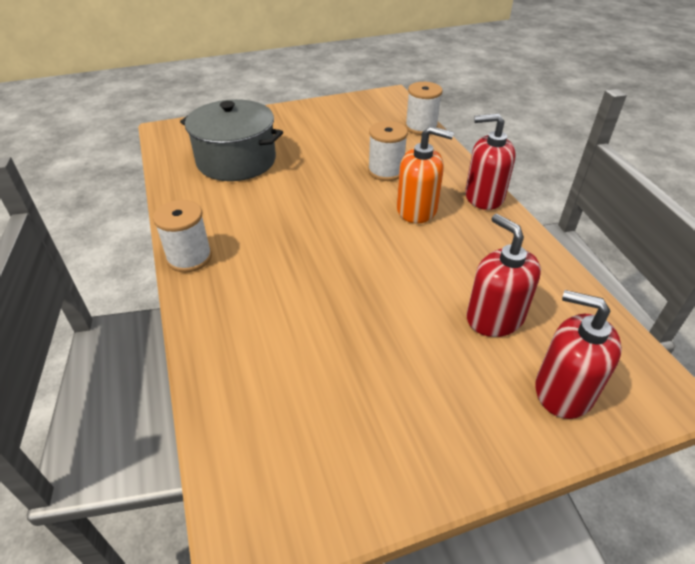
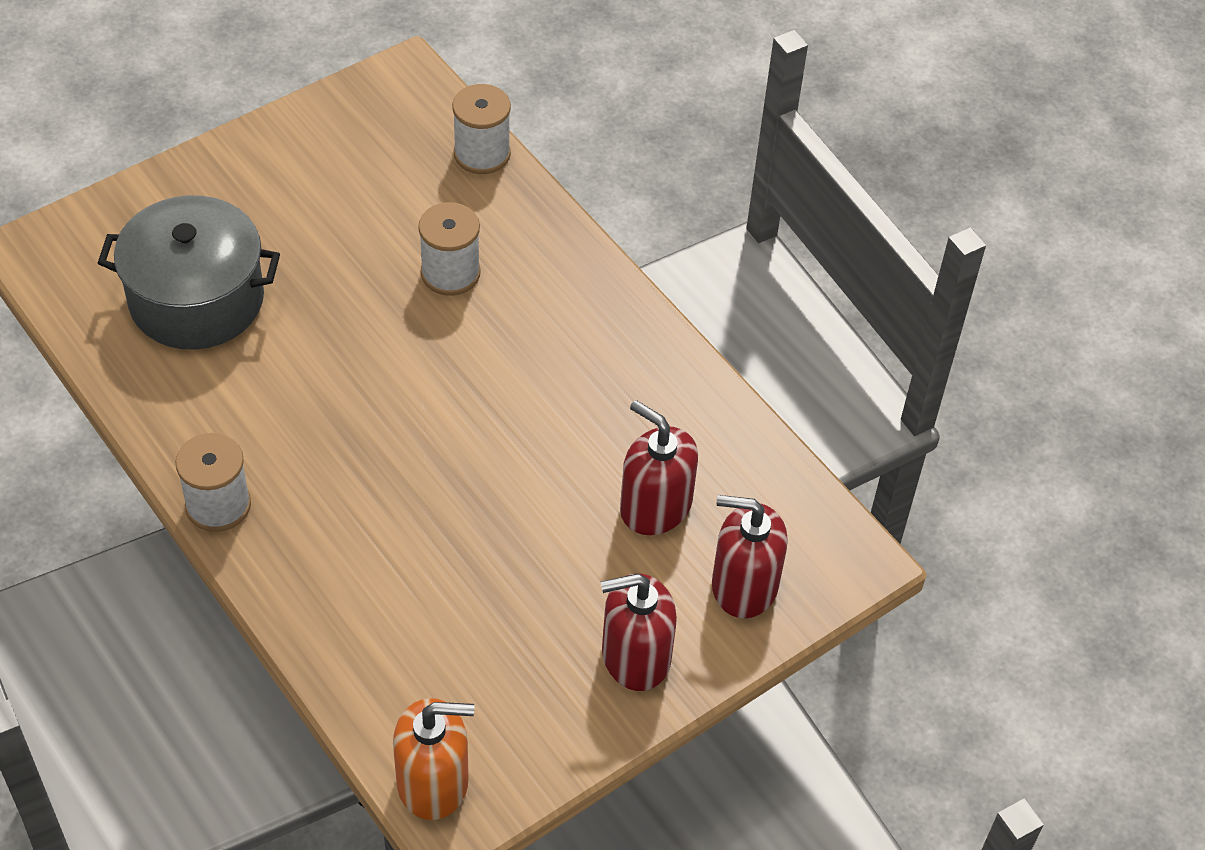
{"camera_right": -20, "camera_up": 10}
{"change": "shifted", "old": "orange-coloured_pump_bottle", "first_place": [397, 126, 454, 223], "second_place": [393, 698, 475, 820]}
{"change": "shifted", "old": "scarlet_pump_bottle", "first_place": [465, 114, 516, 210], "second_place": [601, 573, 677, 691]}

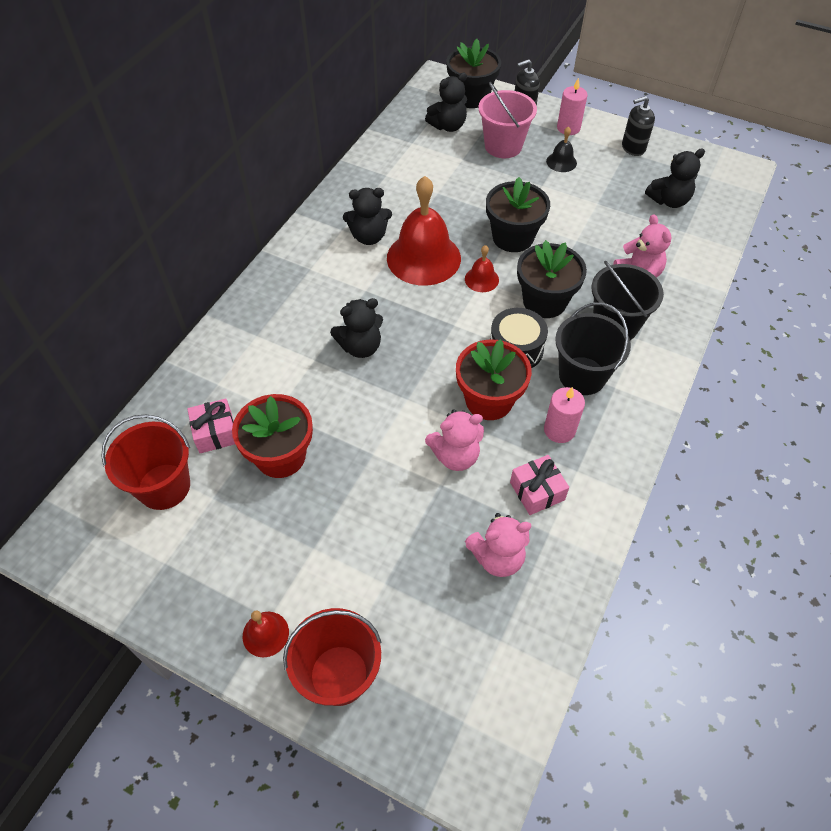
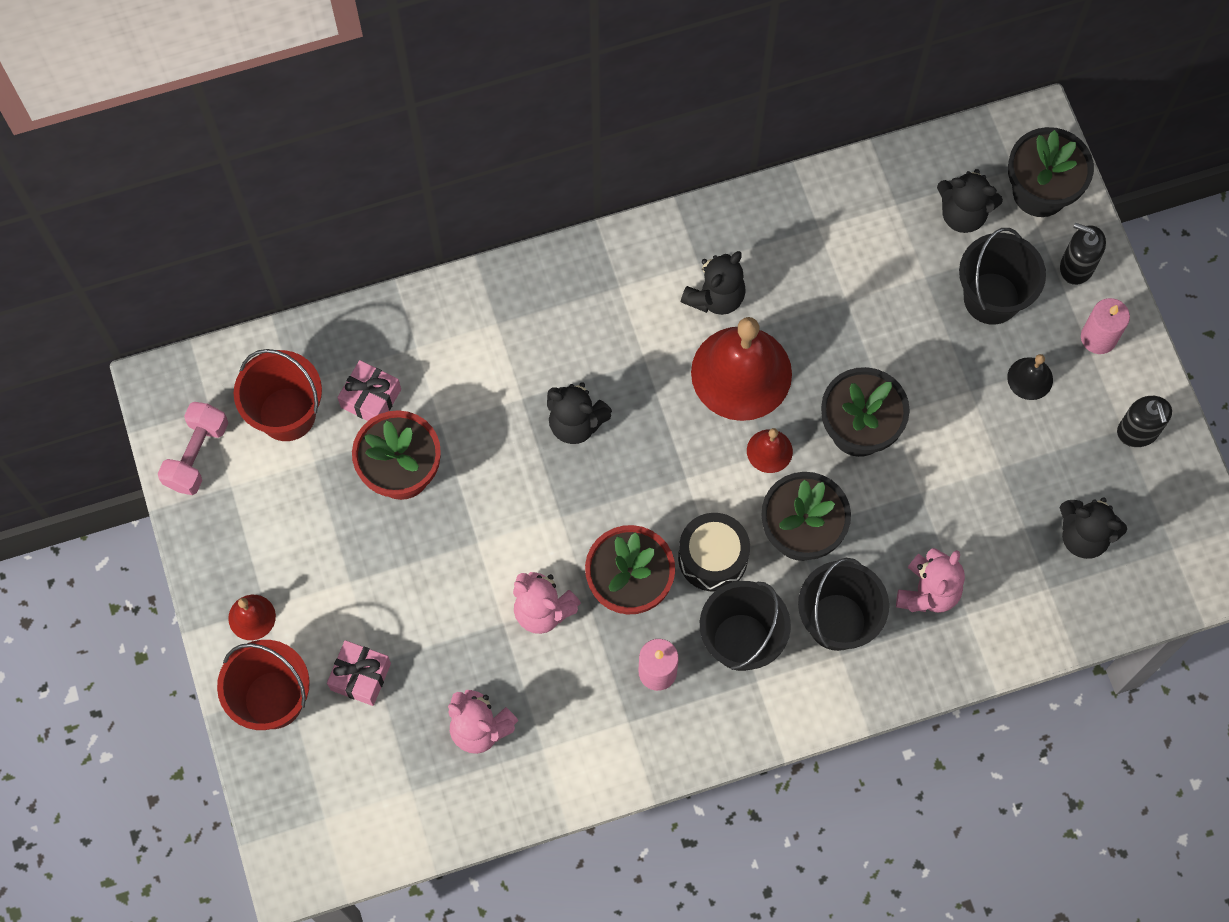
{"camera_right": 45, "camera_up": 15}
{"change": "new", "new": "pink_free_weight", "second_place": [158, 402, 228, 495]}
{"change": "shifted", "old": "pink_gift", "first_place": [510, 455, 569, 515], "second_place": [327, 640, 391, 706]}
{"change": "repainted", "old": "pink_sand_bucket", "new": "black_sand_bucket", "first_place": [478, 82, 537, 158], "second_place": [959, 228, 1046, 325]}
{"change": "rotated", "old": "black_teddy_bear", "first_place": [343, 188, 392, 245], "second_place": [681, 251, 746, 315], "degrees": -90}
{"change": "rotated", "old": "black_pump_bottle", "first_place": [622, 96, 655, 156], "second_place": [1117, 396, 1172, 447], "degrees": -135}

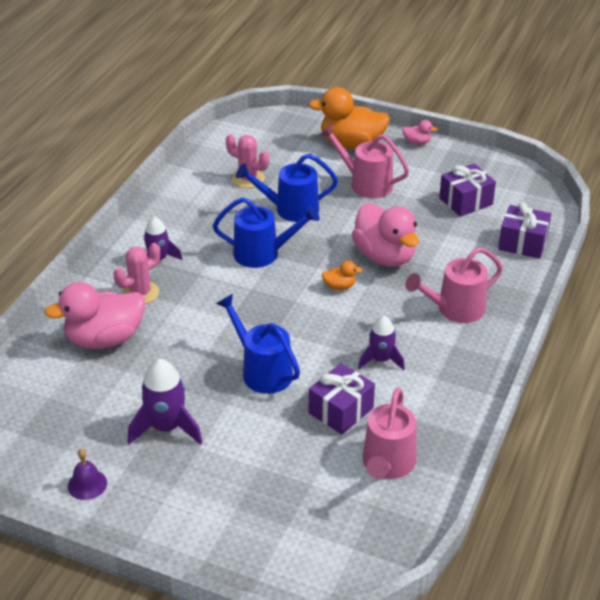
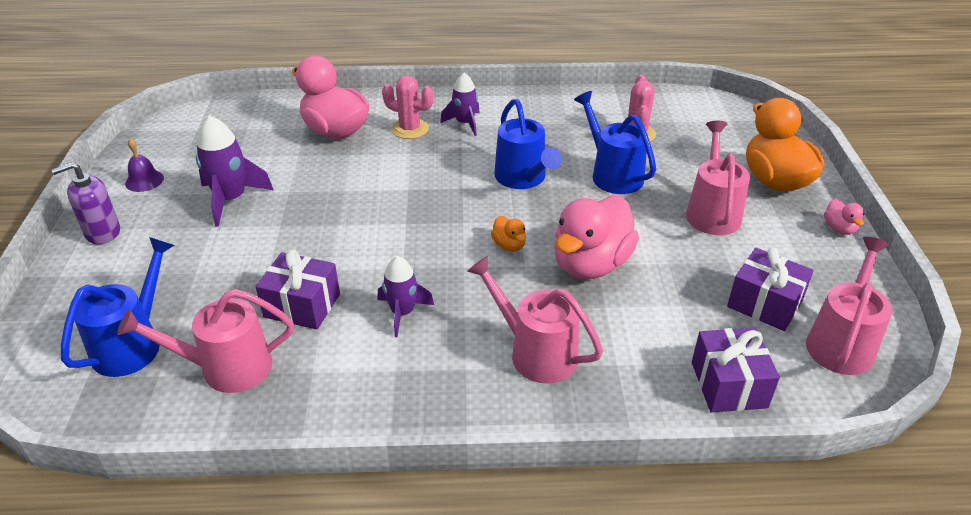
{"camera_right": 65, "camera_up": 0}
{"change": "new", "new": "royal_purple_pump_bottle", "second_place": [52, 162, 120, 244]}
{"change": "new", "new": "pink_watering_pot", "second_place": [806, 237, 892, 375]}
{"change": "shifted", "old": "blue_watering_pot", "first_place": [216, 294, 300, 394], "second_place": [61, 237, 174, 377]}

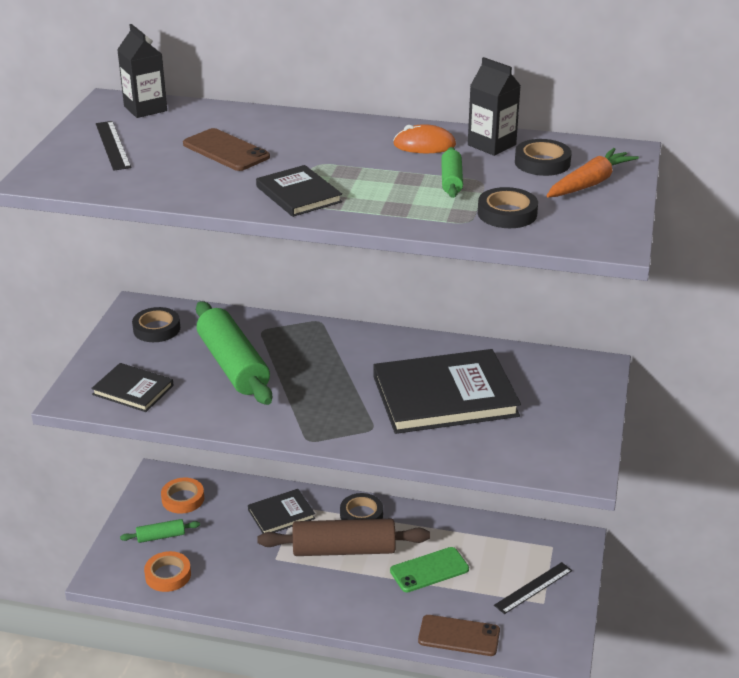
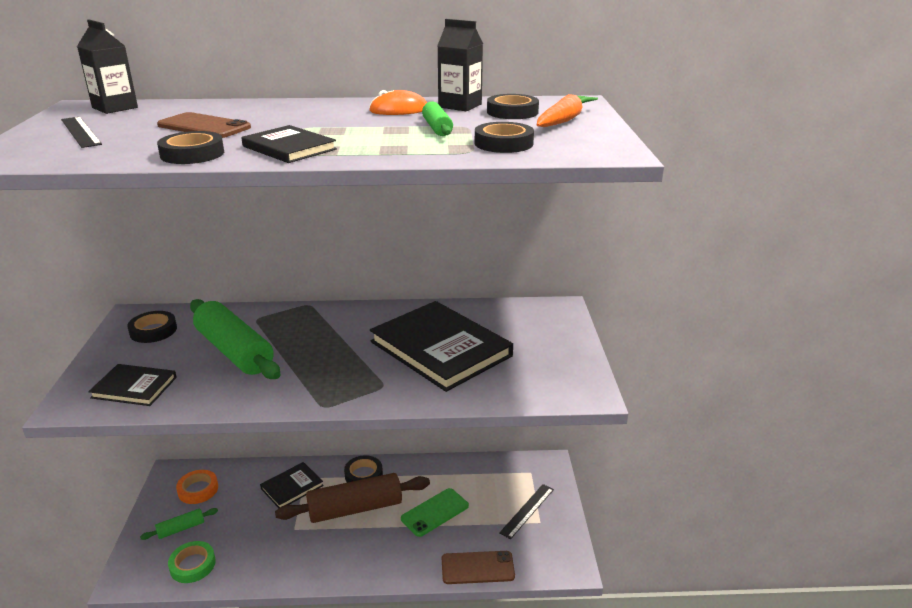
{"camera_right": -15, "camera_up": -5}
{"change": "new", "new": "black_tape", "second_place": [157, 131, 224, 164]}
{"change": "repainted", "old": "orange-coloured_tape", "new": "green_tape", "first_place": [144, 551, 191, 592], "second_place": [168, 541, 216, 583]}
{"change": "rotated", "old": "black_hardcover", "first_place": [373, 349, 521, 434], "second_place": [370, 301, 513, 392], "degrees": 75}

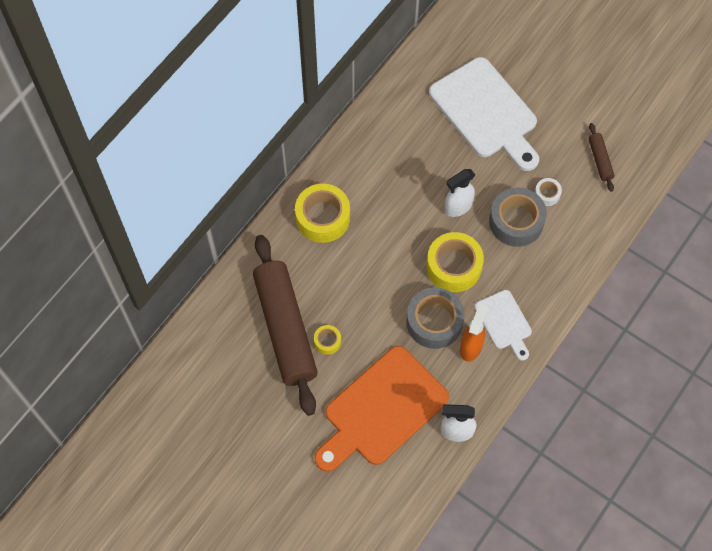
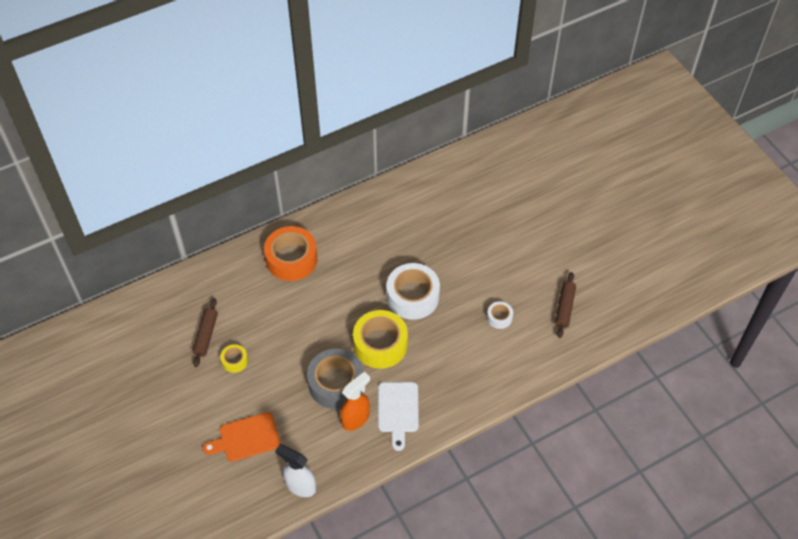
{"camera_right": 25, "camera_up": -10}
{"change": "gone", "old": "pure_white_cutting_board", "first_place": [429, 57, 539, 171]}
{"change": "gone", "old": "grey_tape", "first_place": [489, 187, 547, 247]}
{"change": "swapped", "old": "pure_white_spray_bottle", "new": "pure_white_tape", "first_place": [445, 169, 475, 217], "second_place": [387, 263, 440, 320]}
{"change": "repainted", "old": "yellow_tape", "new": "orange-coloured_tape", "first_place": [295, 184, 350, 243], "second_place": [264, 226, 318, 281]}
{"change": "scaled", "old": "brown_rolling_pin", "first_place": [253, 235, 318, 416], "second_place": [192, 298, 218, 367], "factor": 0.42}
{"change": "scaled", "old": "orange-coloured_cutting_board", "first_place": [314, 346, 449, 472], "second_place": [203, 412, 280, 462], "factor": 0.52}

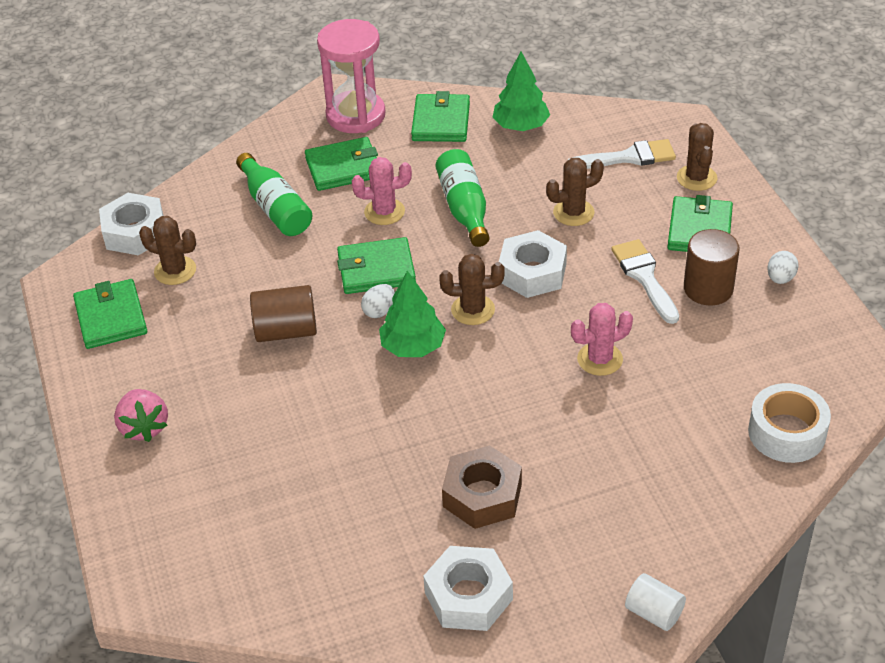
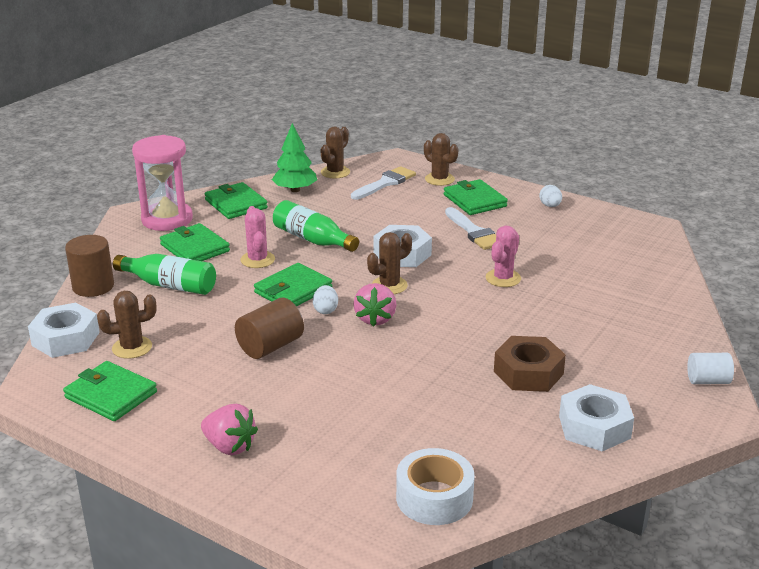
{"camera_right": -40, "camera_up": -15}
{"change": "shifted", "old": "brown_prickly_plant", "first_place": [546, 158, 604, 226], "second_place": [321, 127, 350, 178]}
{"change": "shifted", "old": "brown_solid_cylinder", "first_place": [684, 229, 740, 305], "second_place": [65, 235, 114, 297]}
{"change": "shifted", "old": "pure_white_tape", "first_place": [748, 383, 831, 463], "second_place": [396, 448, 475, 525]}
{"change": "swapped", "old": "green_toy_tree", "new": "pink_strawberry", "first_place": [379, 271, 446, 357], "second_place": [353, 283, 396, 327]}
{"change": "rotated", "old": "green_wallet", "first_place": [305, 137, 378, 191], "second_place": [160, 223, 230, 261], "degrees": -75}
{"change": "rotated", "old": "pink_prickly_plant", "first_place": [352, 157, 412, 225], "second_place": [241, 206, 275, 268], "degrees": -60}
{"change": "rotated", "old": "pure_white_brush", "first_place": [611, 239, 679, 324], "second_place": [445, 207, 496, 250], "degrees": -150}

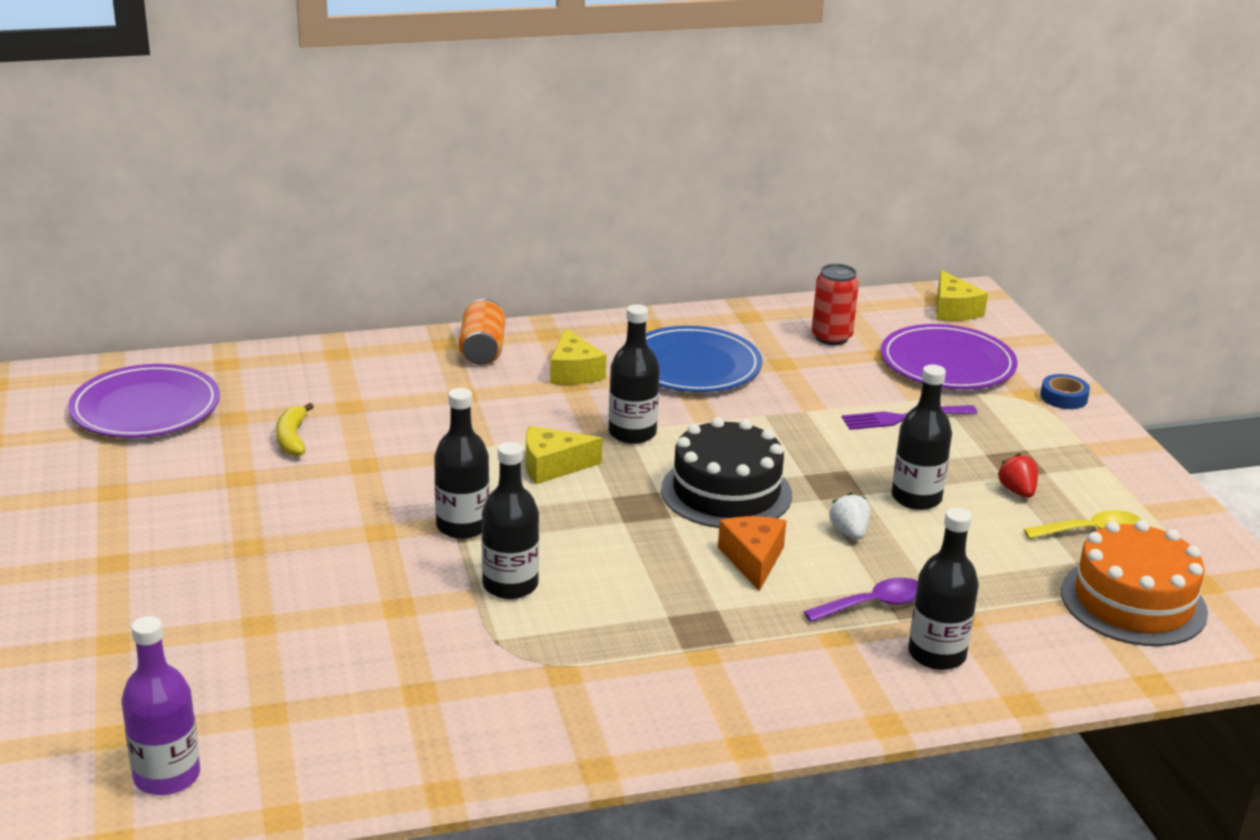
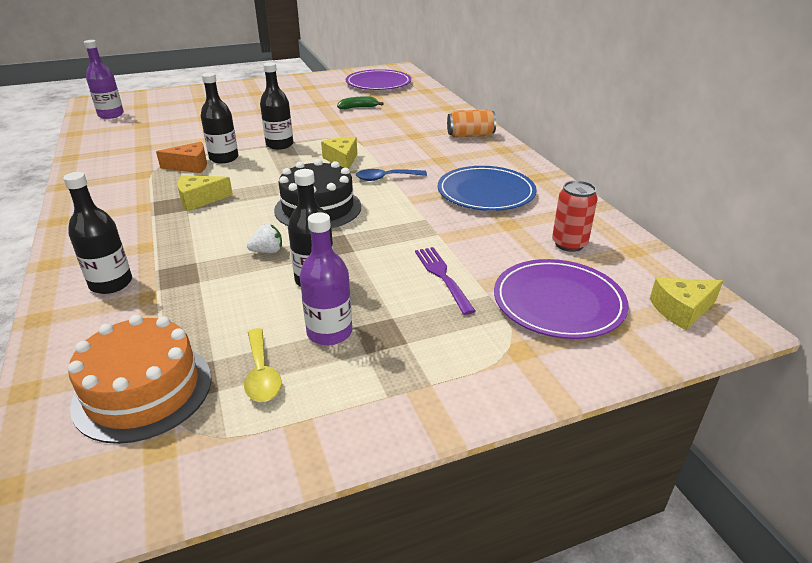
{"camera_right": 85, "camera_up": 5}
{"change": "gone", "old": "royal_purple_tablespoon", "first_place": [803, 578, 918, 622]}
{"change": "gone", "old": "blue_tape", "first_place": [1040, 374, 1090, 409]}
{"change": "shifted", "old": "yellow_piece_of_cheese", "first_place": [550, 328, 607, 385], "second_place": [177, 175, 233, 211]}
{"change": "shifted", "old": "orange-coloured_piece_of_cheese", "first_place": [718, 516, 786, 591], "second_place": [156, 142, 207, 173]}
{"change": "swapped", "old": "black_bottle", "new": "blue_tablespoon", "first_place": [609, 304, 660, 444], "second_place": [356, 169, 427, 181]}
{"change": "swapped", "old": "scarlet_strawberry", "new": "royal_purple_bottle", "first_place": [997, 453, 1038, 498], "second_place": [300, 212, 352, 345]}
{"change": "repainted", "old": "yellow_banana", "new": "green_banana", "first_place": [276, 403, 314, 457], "second_place": [337, 97, 384, 109]}

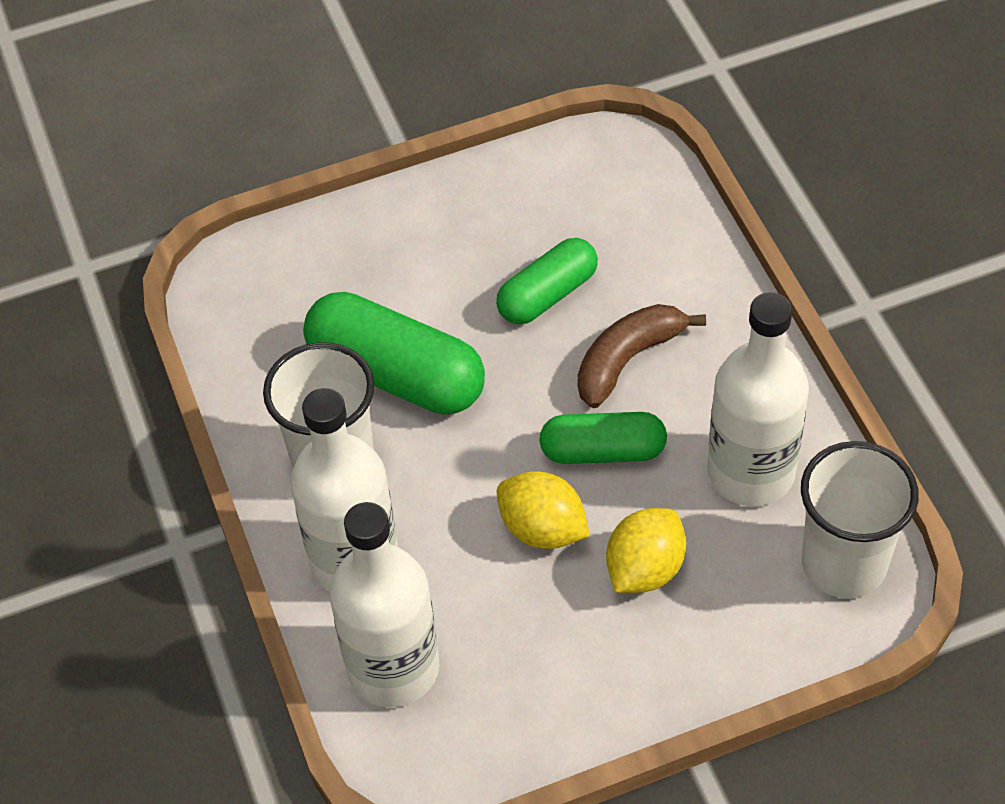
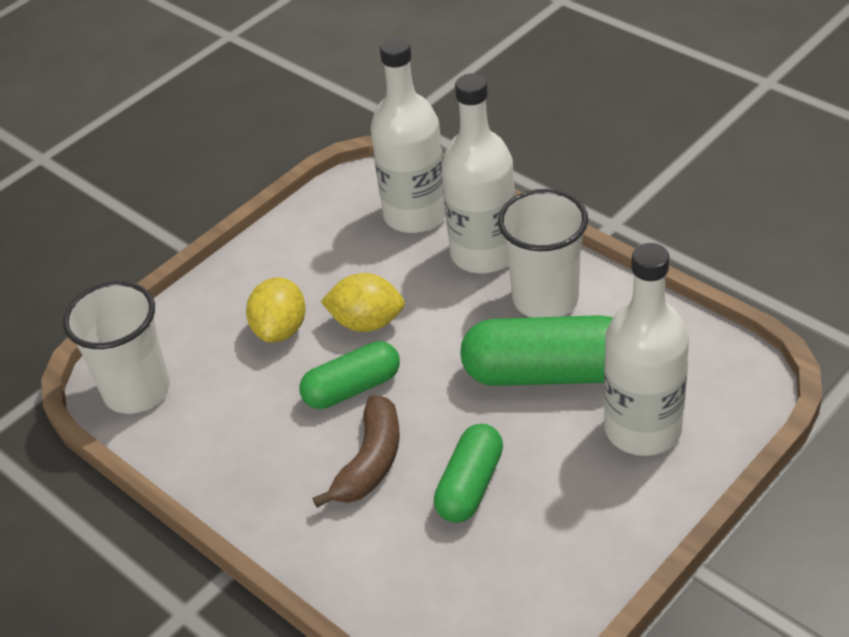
{"camera_right": 155, "camera_up": -10}
{"change": "shifted", "old": "pure_white_bottle", "first_place": [707, 292, 809, 506], "second_place": [604, 243, 689, 456]}

